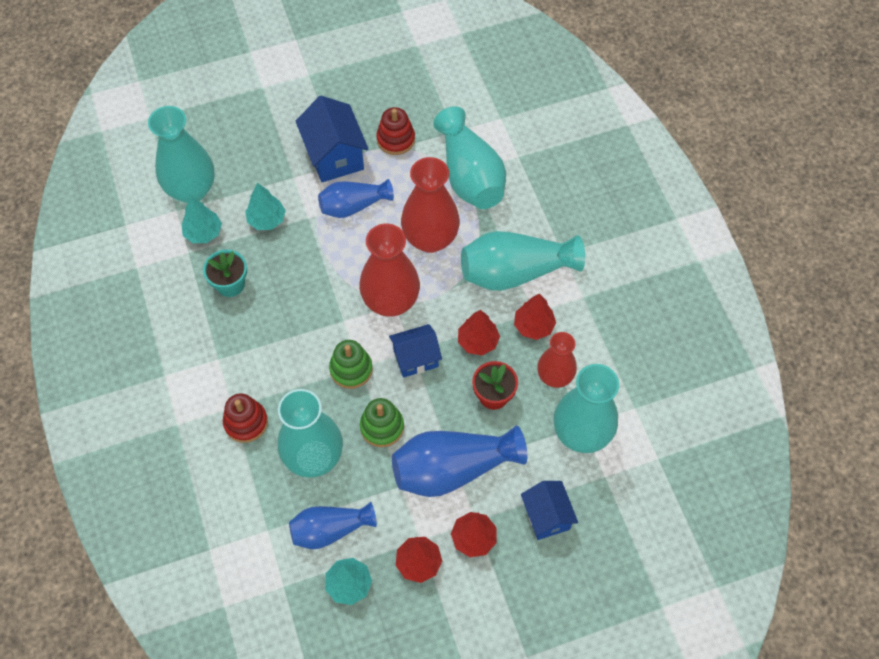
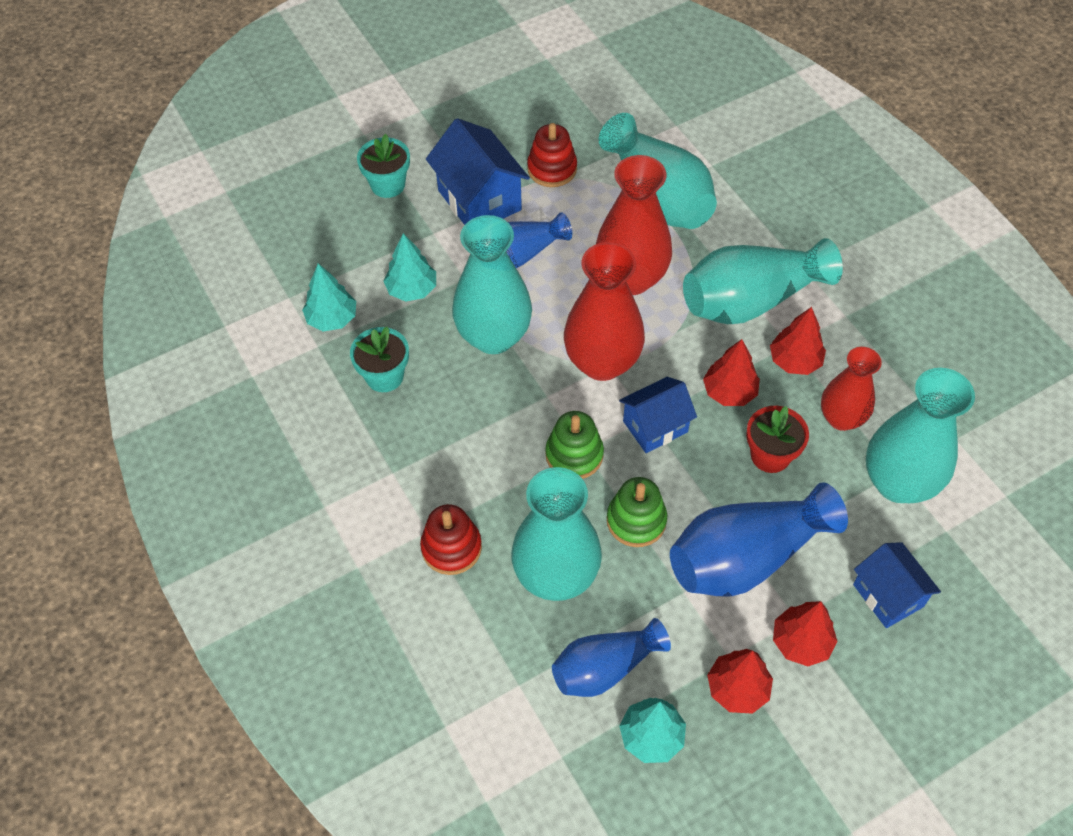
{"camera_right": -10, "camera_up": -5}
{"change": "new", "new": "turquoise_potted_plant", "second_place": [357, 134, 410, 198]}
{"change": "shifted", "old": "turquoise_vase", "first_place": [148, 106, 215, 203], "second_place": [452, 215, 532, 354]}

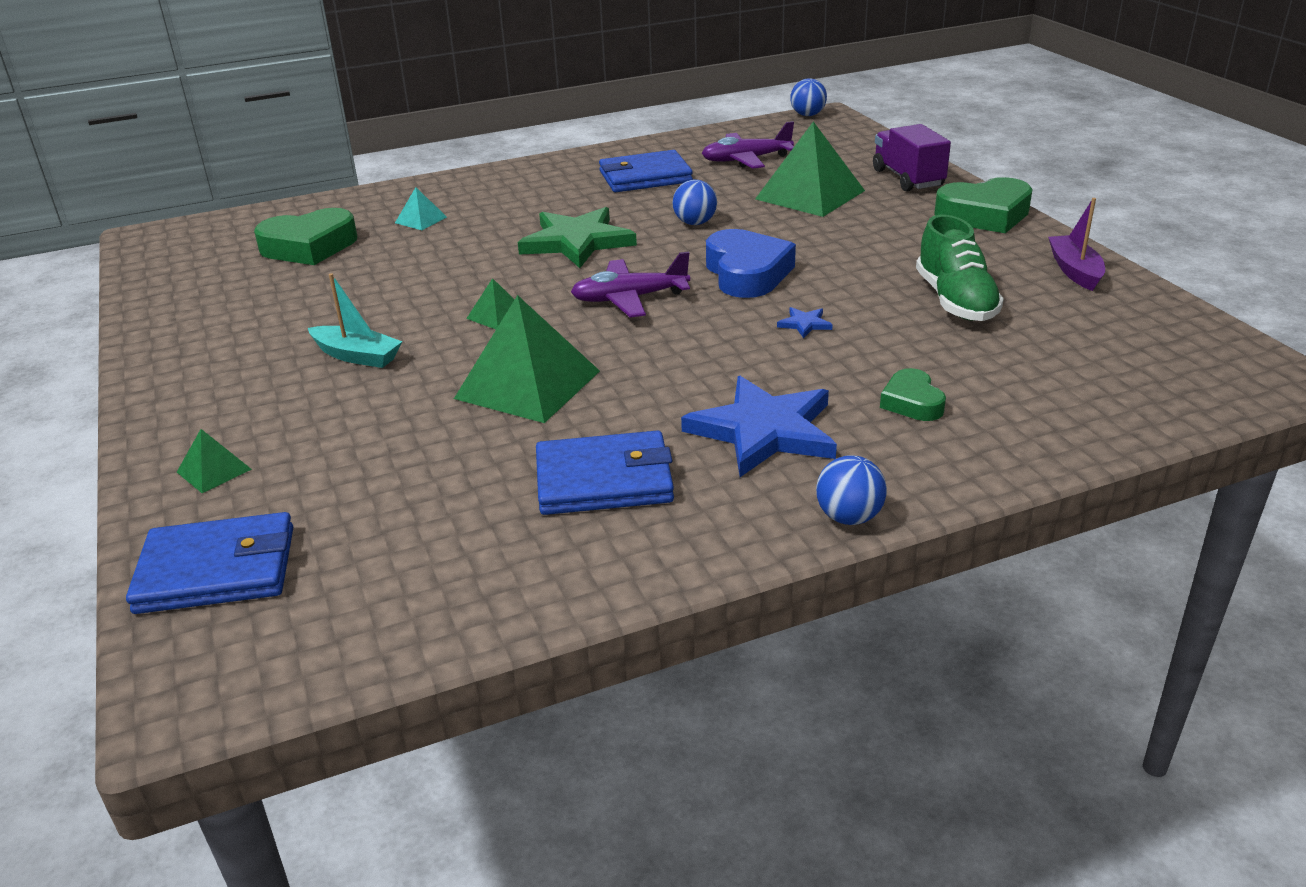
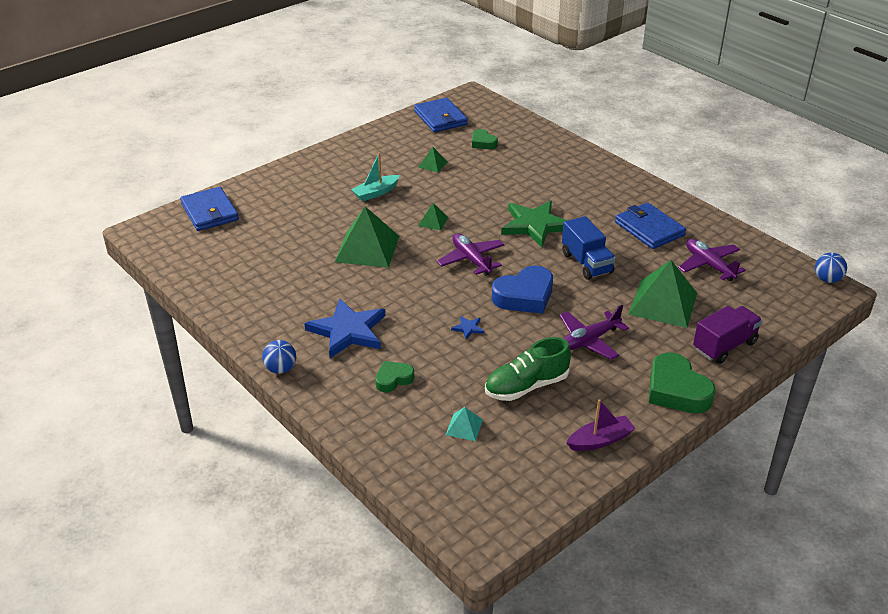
{"camera_right": 70, "camera_up": 5}
{"change": "new", "new": "royal_purple_toy_plane", "second_place": [560, 305, 629, 360]}
{"change": "shifted", "old": "green_solid_pyramid", "first_place": [177, 429, 252, 493], "second_place": [418, 147, 447, 172]}
{"change": "shifted", "old": "turquoise_solid_pyramid", "first_place": [395, 187, 447, 230], "second_place": [446, 407, 483, 441]}
{"change": "shifted", "old": "blue_wallet", "first_place": [536, 430, 674, 515], "second_place": [414, 98, 468, 132]}
{"change": "swapped", "old": "blue_ball", "new": "blue_lorry", "first_place": [672, 180, 717, 225], "second_place": [562, 216, 616, 280]}
{"change": "rotated", "old": "turquoise_sailboat", "first_place": [308, 273, 402, 368], "second_place": [351, 152, 400, 201], "degrees": 45}
{"change": "scaled", "old": "green_heart", "first_place": [254, 208, 358, 265], "second_place": [472, 129, 498, 149], "factor": 0.56}

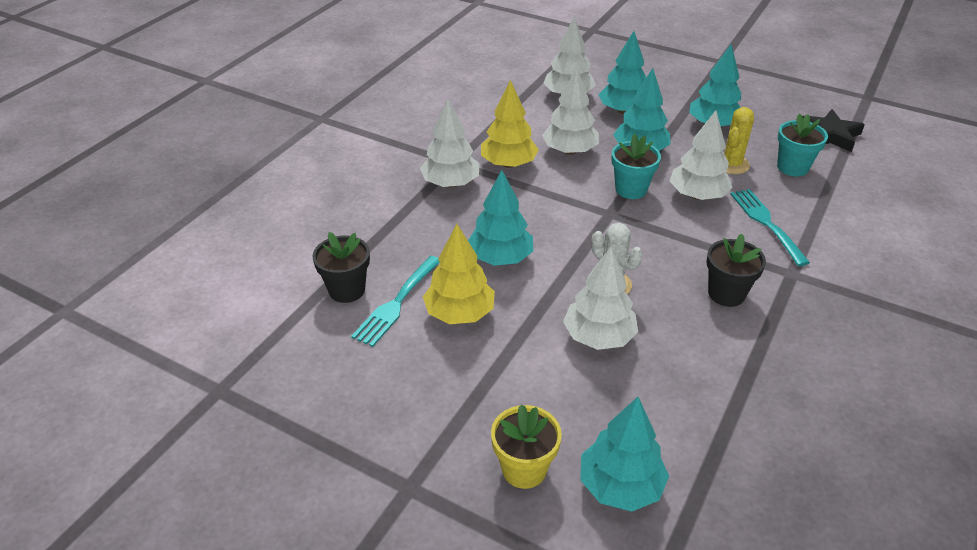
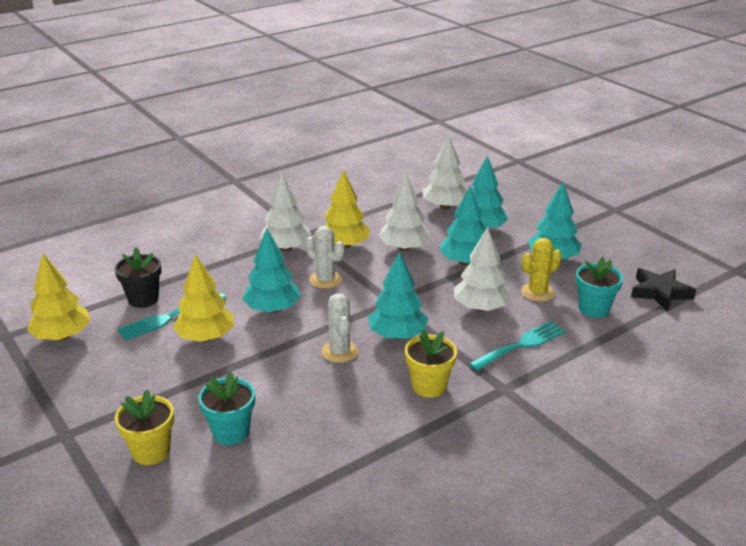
{"camera_right": 25, "camera_up": -10}
{"change": "gone", "old": "pure_white_toy_tree", "first_place": [563, 247, 638, 350]}
{"change": "new", "new": "yellow_toy_tree", "second_place": [27, 254, 91, 341]}
{"change": "new", "new": "pure_white_prickly_plant", "second_place": [305, 226, 345, 289]}
{"change": "shifted", "old": "turquoise_toy_tree", "first_place": [580, 397, 669, 512], "second_place": [368, 252, 428, 339]}
{"change": "shifted", "old": "turquoise_potted_plant", "first_place": [612, 134, 661, 199], "second_place": [198, 372, 255, 445]}
{"change": "repainted", "old": "black_potted_plant", "new": "yellow_potted_plant", "first_place": [707, 234, 766, 307], "second_place": [405, 330, 457, 398]}
{"change": "rotated", "old": "turquoise_dinner_fork", "first_place": [730, 189, 810, 266], "second_place": [469, 321, 566, 371], "degrees": 45}

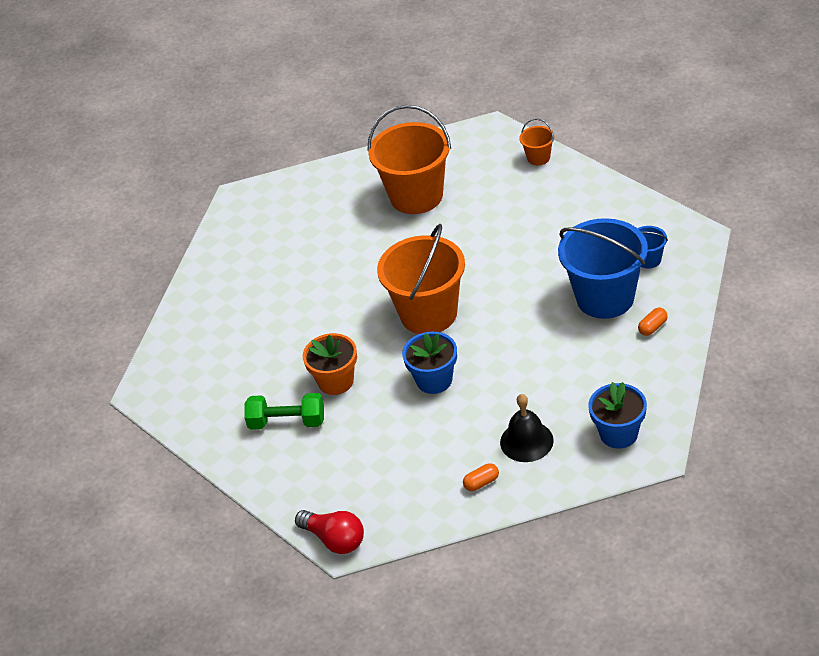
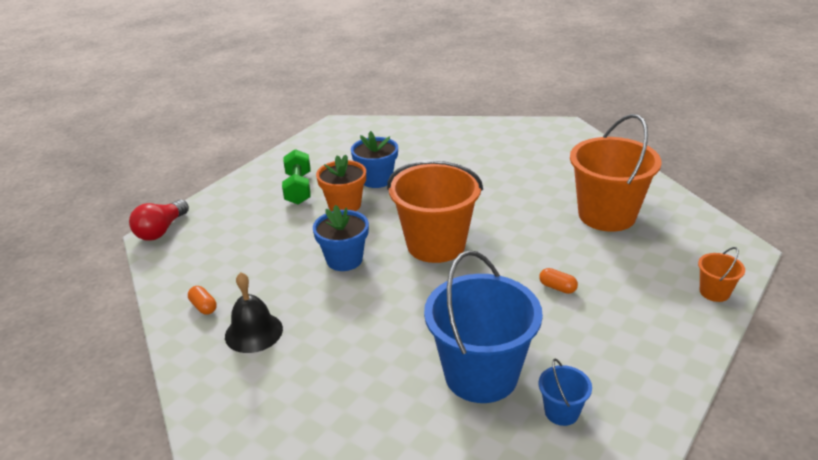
{"camera_right": 75, "camera_up": -10}
{"change": "shifted", "old": "blue_potted_plant", "first_place": [588, 382, 647, 449], "second_place": [351, 131, 398, 188]}
{"change": "shifted", "old": "orange-coloured_pill", "first_place": [638, 308, 668, 336], "second_place": [539, 268, 578, 294]}

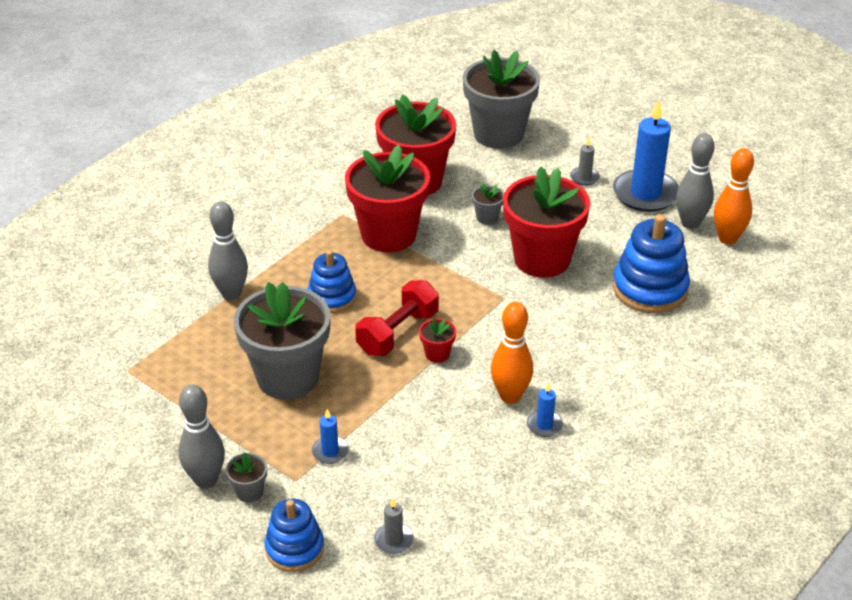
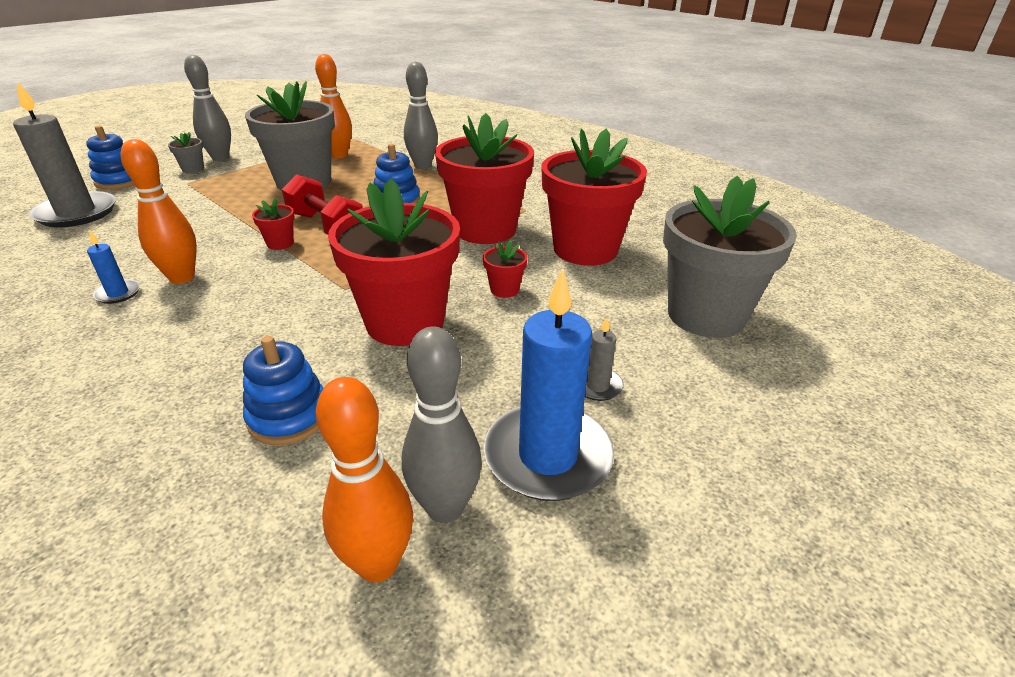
{"camera_right": 95, "camera_up": -5}
{"change": "gone", "old": "blue_wax_candle", "first_place": [312, 409, 349, 464]}
{"change": "new", "new": "orange-coloured_skittle", "second_place": [315, 54, 352, 158]}
{"change": "repainted", "old": "grey_potted_plant", "new": "scarlet_potted_plant", "first_place": [472, 183, 504, 225], "second_place": [483, 240, 527, 298]}
{"change": "scaled", "old": "grey_wax_candle", "first_place": [374, 498, 414, 554], "second_place": [13, 81, 116, 228], "factor": 2.22}
{"change": "scaled", "old": "blue_stacking_rings", "first_place": [613, 214, 690, 313], "second_place": [243, 336, 323, 445], "factor": 0.64}

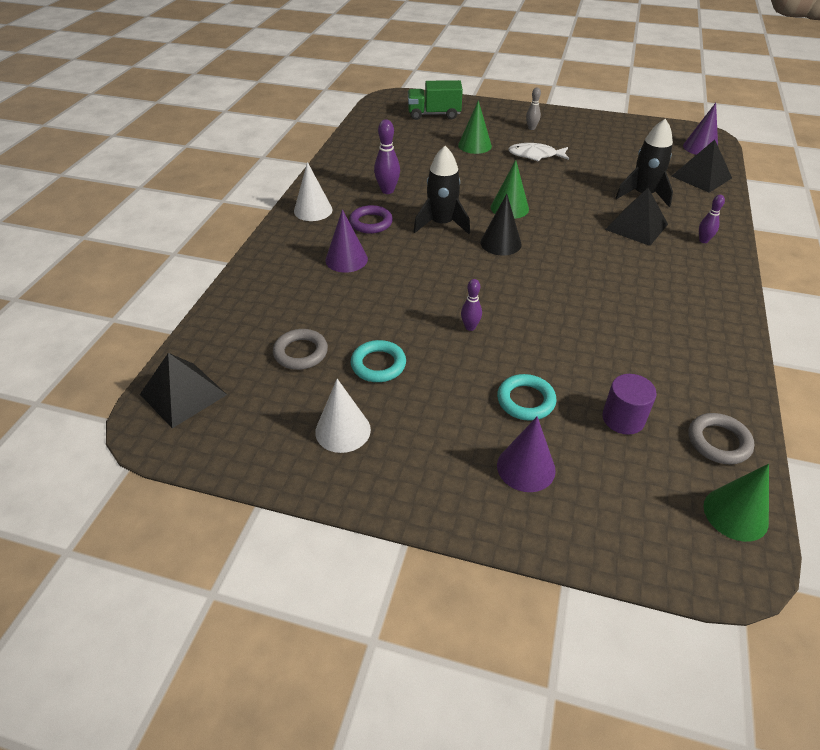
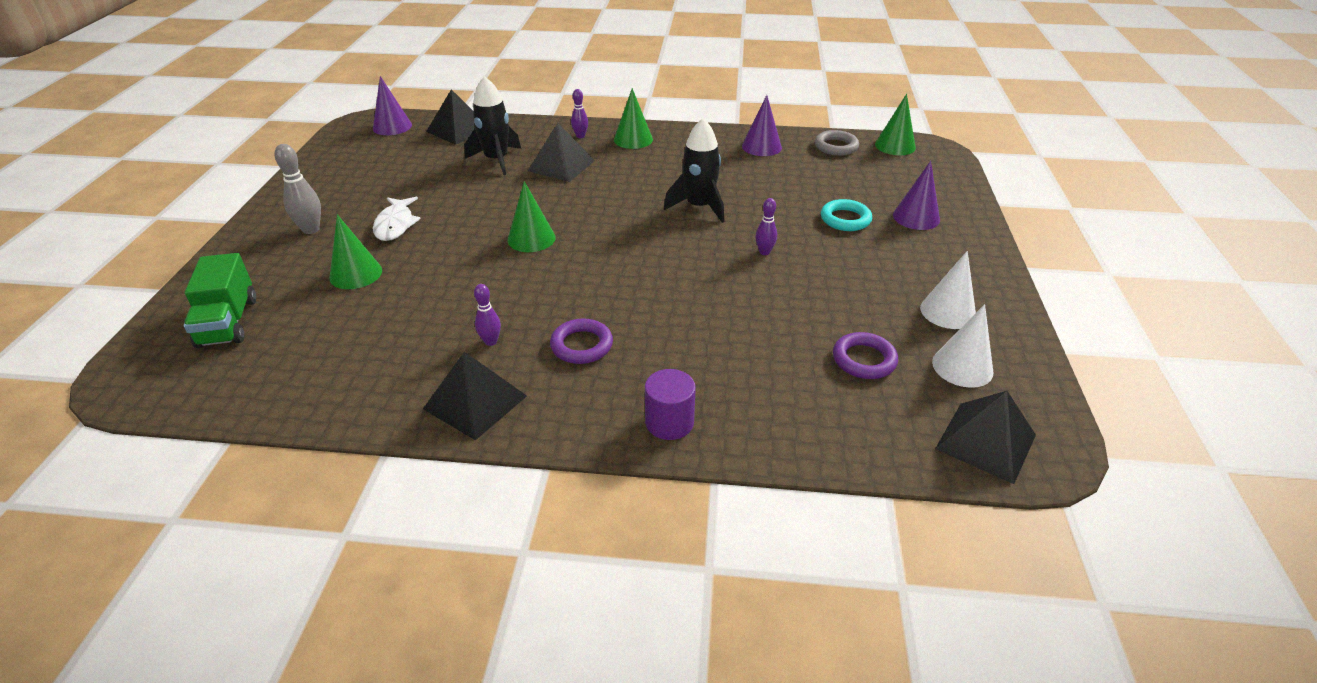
{"camera_right": -100, "camera_up": -5}
{"change": "gone", "old": "turquoise_ring", "first_place": [351, 340, 406, 382]}
{"change": "gone", "old": "black_cone", "first_place": [480, 194, 522, 255]}
{"change": "new", "new": "black_solid_pyramid", "second_place": [423, 352, 527, 440]}
{"change": "new", "new": "green_cone", "second_place": [614, 88, 653, 149]}
{"change": "shifted", "old": "pure_white_cone", "first_place": [294, 162, 333, 221], "second_place": [932, 304, 994, 388]}
{"change": "shifted", "old": "royal_purple_cone", "first_place": [325, 209, 368, 273], "second_place": [742, 95, 782, 156]}
{"change": "shifted", "old": "black_rocket", "first_place": [413, 146, 470, 234], "second_place": [664, 118, 724, 223]}
{"change": "shifted", "old": "royal_purple_solid_cylinder", "first_place": [602, 374, 657, 435], "second_place": [645, 369, 696, 440]}
{"change": "repainted", "old": "grey_ring", "new": "royal_purple_ring", "first_place": [273, 329, 328, 370], "second_place": [833, 332, 898, 379]}
{"change": "scaled", "old": "royal_purple_skittle", "first_place": [374, 119, 400, 194], "second_place": [474, 284, 501, 346], "factor": 0.64}
{"change": "scaled", "old": "grey_skittle", "first_place": [526, 88, 541, 130], "second_place": [274, 144, 321, 234], "factor": 1.57}

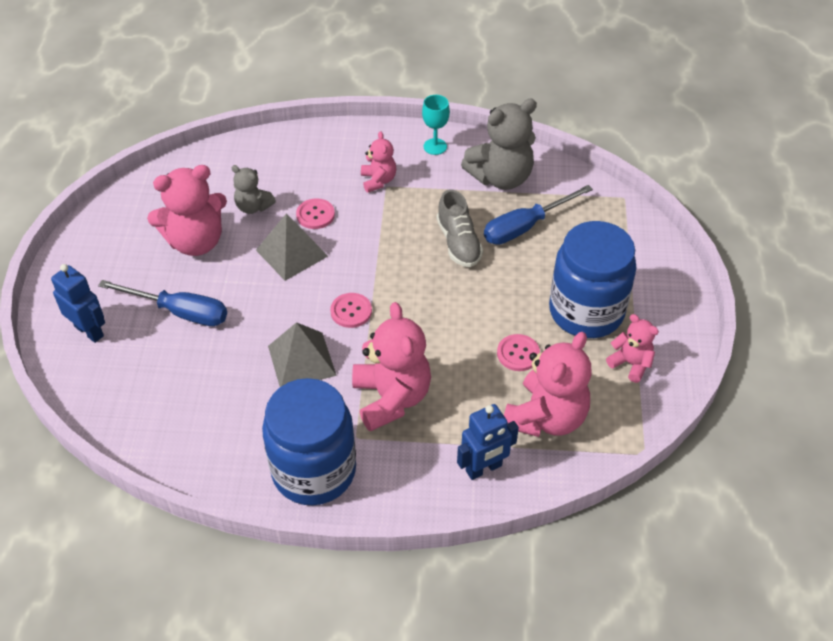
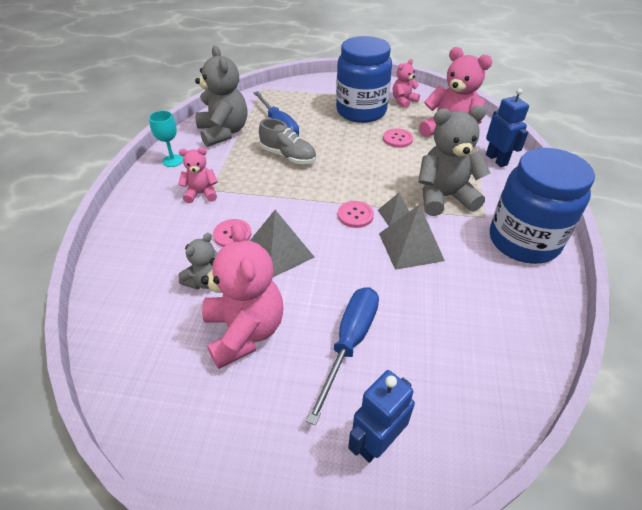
{"camera_right": -85, "camera_up": -5}
{"change": "new", "new": "grey_solid_pyramid", "second_place": [378, 193, 409, 226]}
{"change": "repainted", "old": "pink_teddy_bear", "new": "grey_teddy_bear", "first_place": [352, 302, 431, 431], "second_place": [418, 105, 490, 216]}
{"change": "rotated", "old": "grey_shoe", "first_place": [437, 189, 483, 267], "second_place": [259, 118, 316, 164], "degrees": 45}

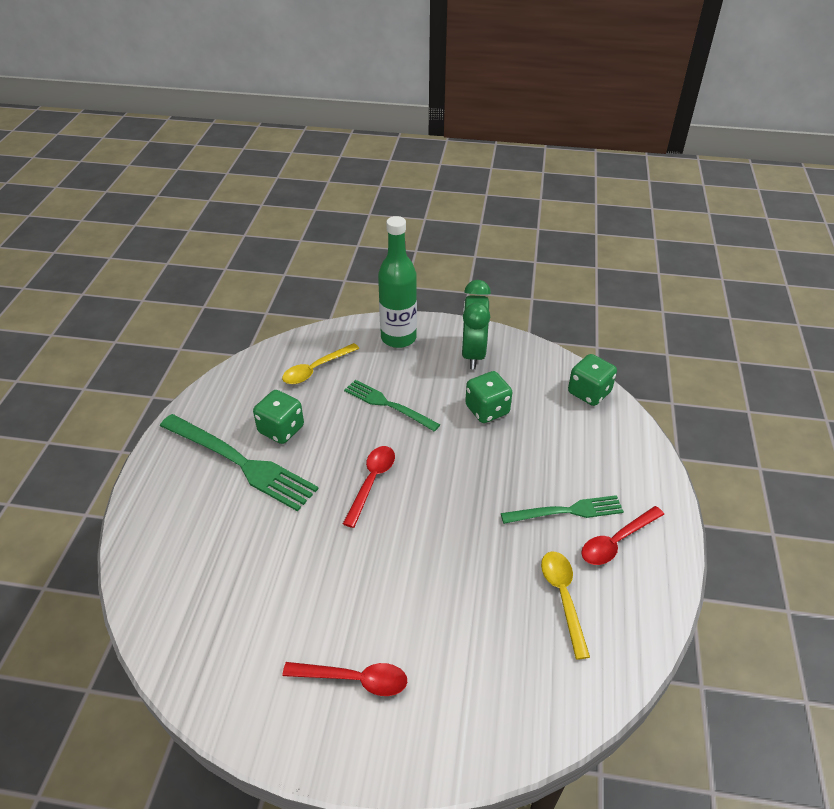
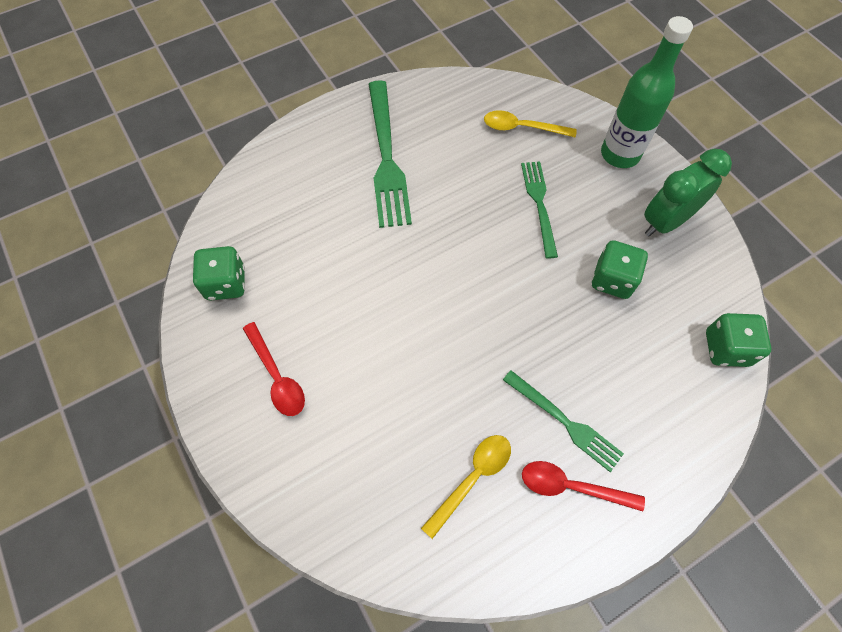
{"camera_right": 50, "camera_up": 20}
{"change": "gone", "old": "scarlet_tablespoon", "first_place": [343, 446, 395, 528]}
{"change": "shifted", "old": "green_game_die", "first_place": [253, 390, 304, 444], "second_place": [193, 246, 245, 301]}

